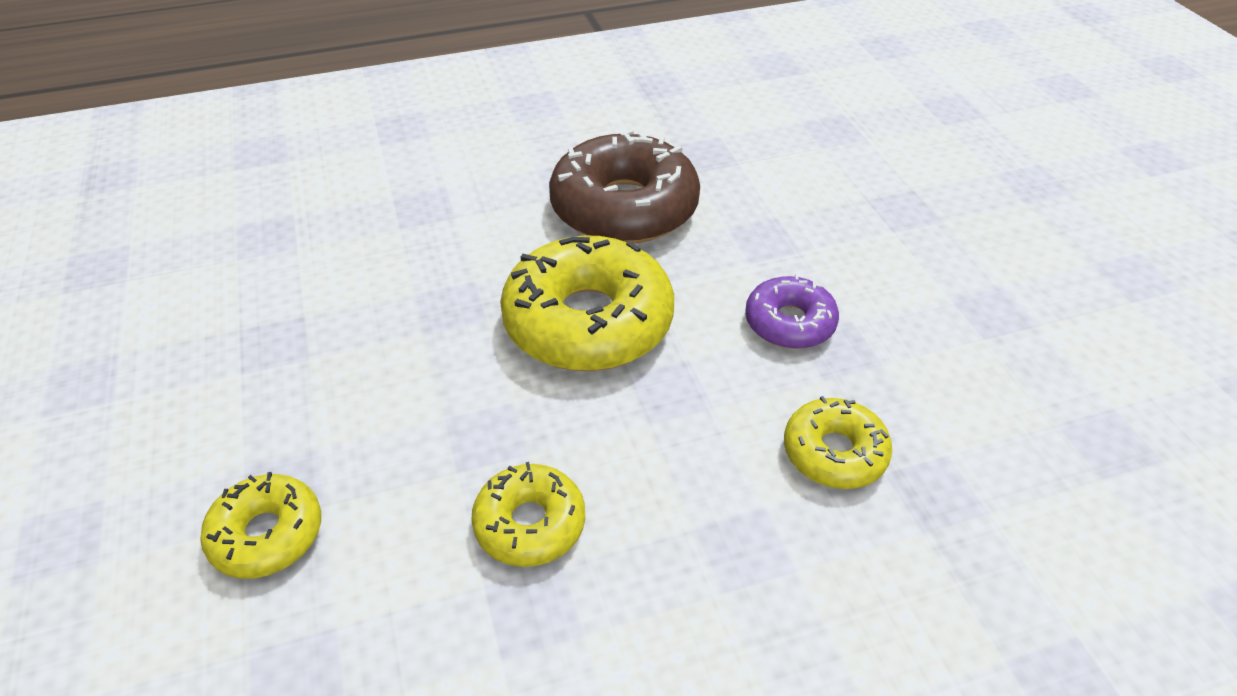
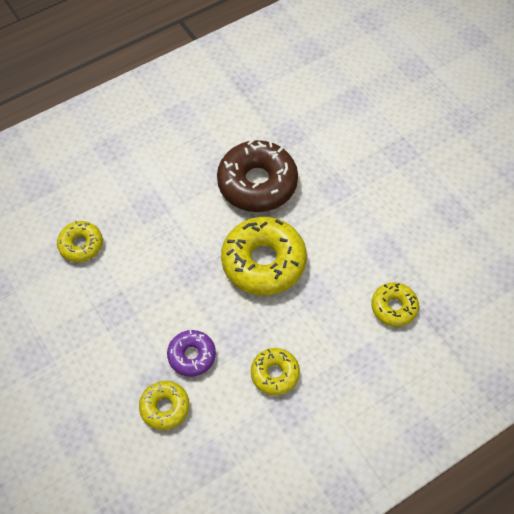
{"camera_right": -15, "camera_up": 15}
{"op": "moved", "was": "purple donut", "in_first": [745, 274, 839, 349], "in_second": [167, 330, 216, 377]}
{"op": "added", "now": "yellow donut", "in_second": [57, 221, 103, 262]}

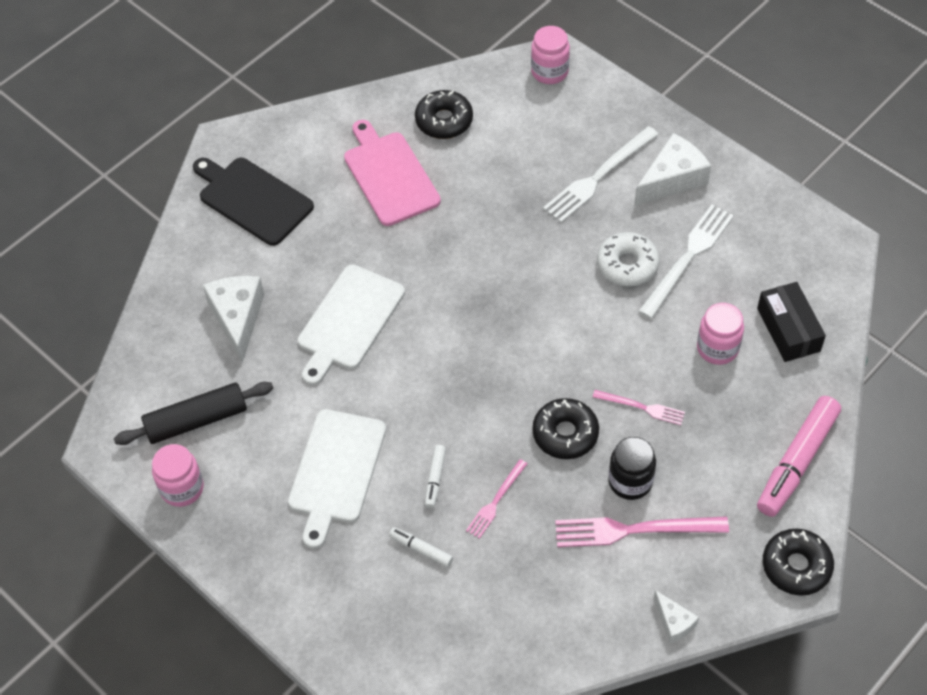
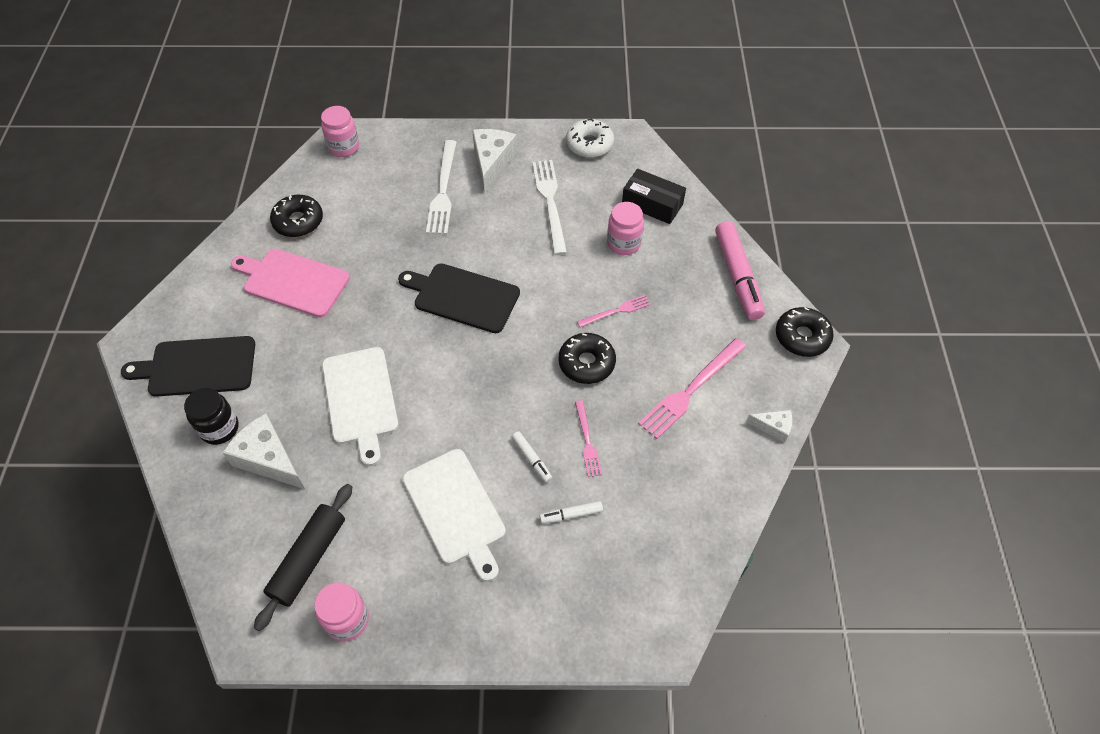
{"camera_right": -45, "camera_up": 0}
{"op": "moved", "was": "white donut", "in_first": [597, 232, 659, 286], "in_second": [566, 118, 614, 158]}
{"op": "moved", "was": "black jar", "in_first": [608, 437, 656, 500], "in_second": [184, 388, 239, 445]}
{"op": "added", "now": "black cutting board", "in_second": [398, 263, 520, 333]}

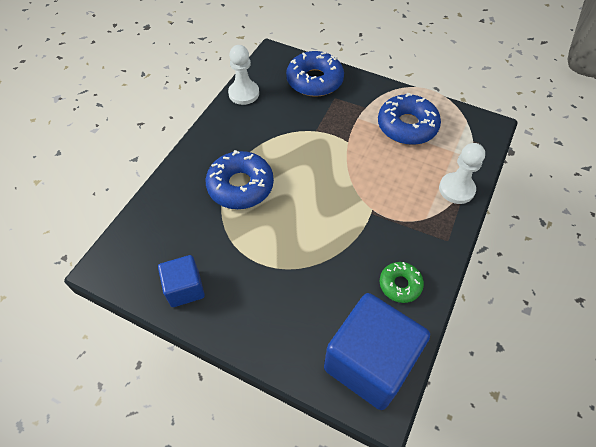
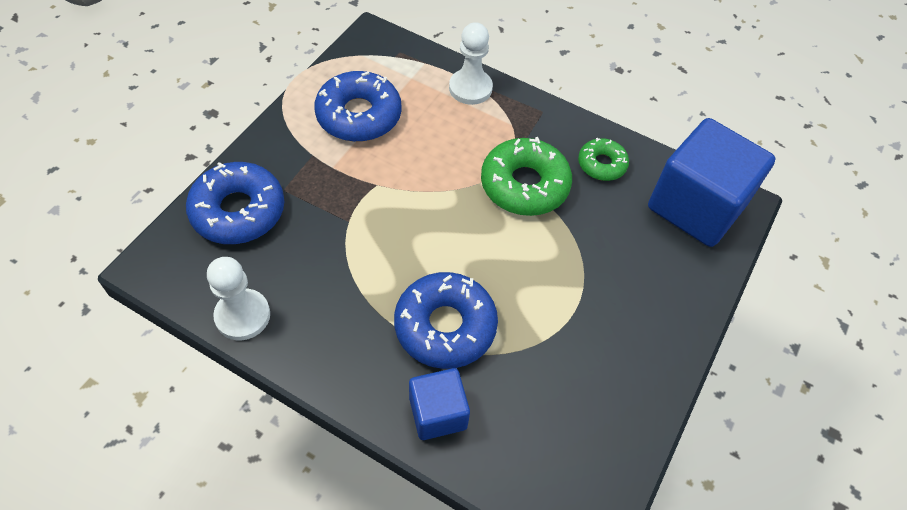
{"camera_right": -90, "camera_up": 0}
{"op": "moved", "was": "blue cube", "in_first": [158, 255, 205, 307], "in_second": [409, 368, 470, 440]}
{"op": "added", "now": "green donut", "in_second": [481, 137, 572, 216]}

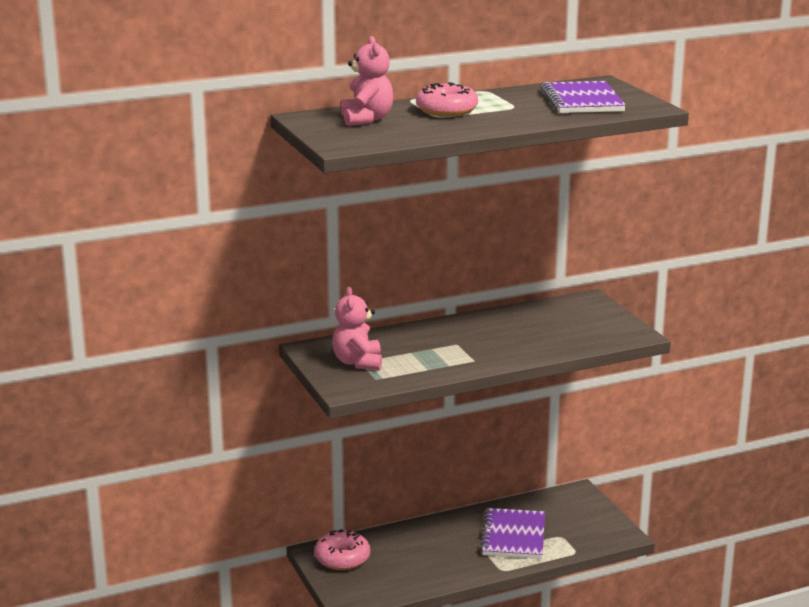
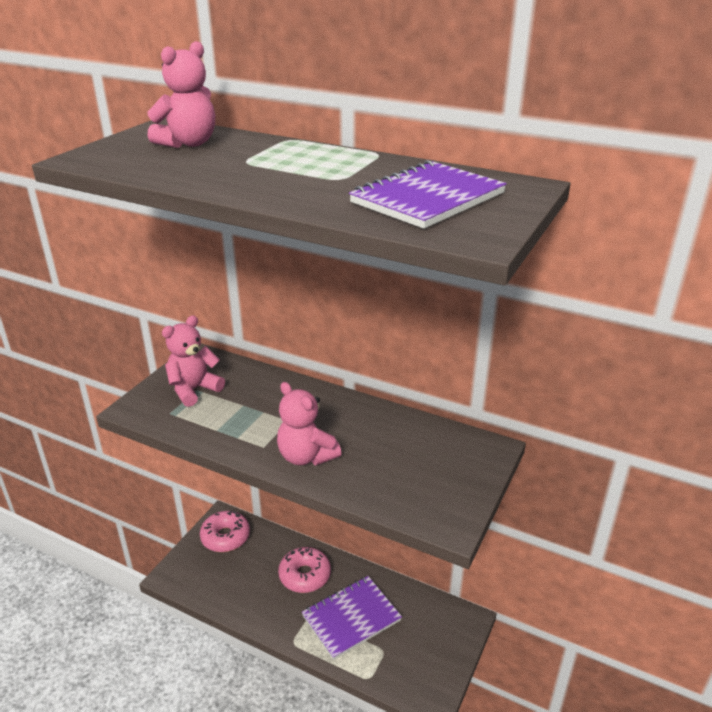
{"camera_right": 50, "camera_up": 10}
{"op": "moved", "was": "pink donut", "in_first": [416, 83, 478, 117], "in_second": [278, 547, 331, 593]}
{"op": "added", "now": "pink teddy bear", "in_second": [277, 382, 341, 465]}

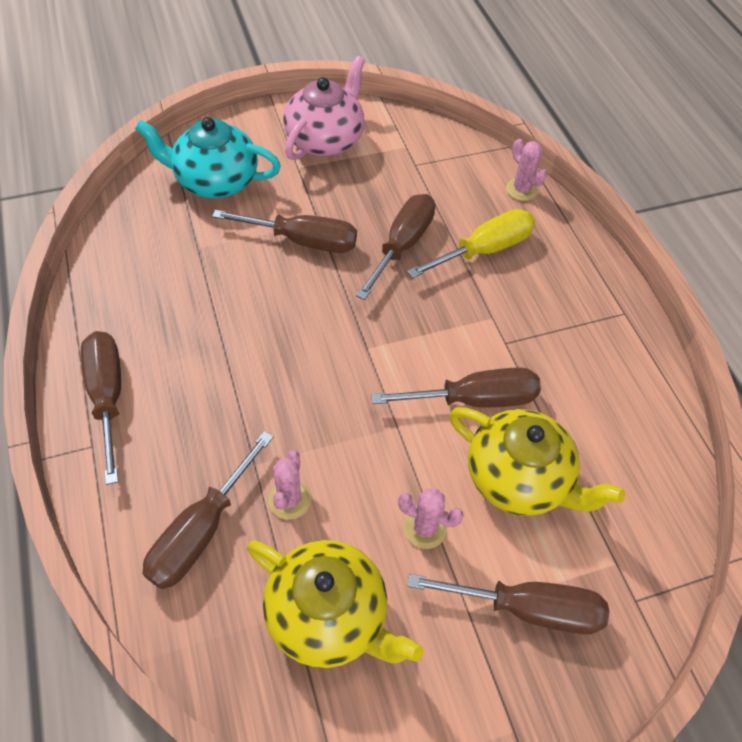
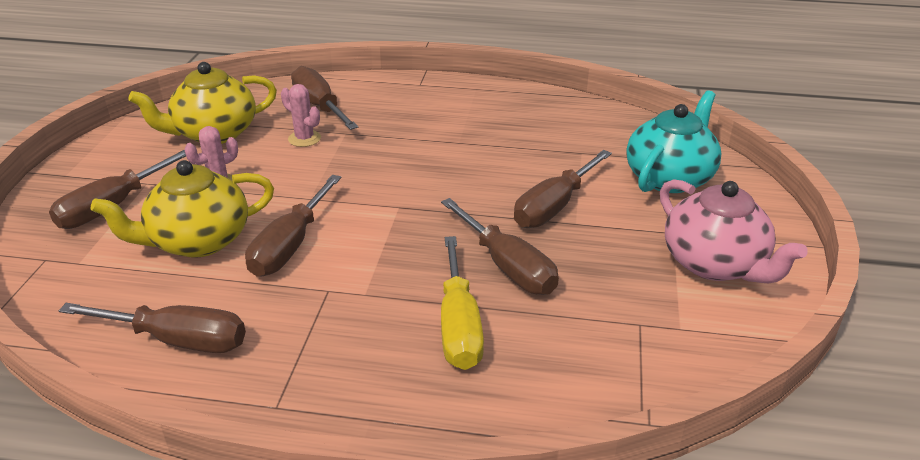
{"camera_right": 120, "camera_up": -20}
{"op": "removed", "was": "pink cactus", "in_first": [506, 139, 547, 201]}
{"op": "moved", "was": "brown screwdriver", "in_first": [81, 331, 121, 485], "in_second": [59, 303, 246, 353]}

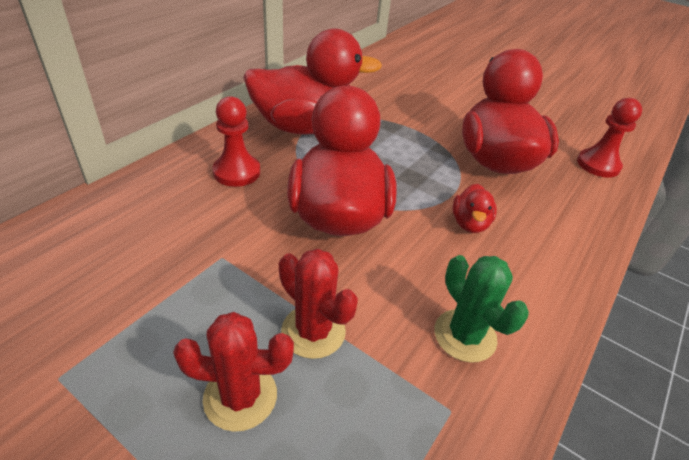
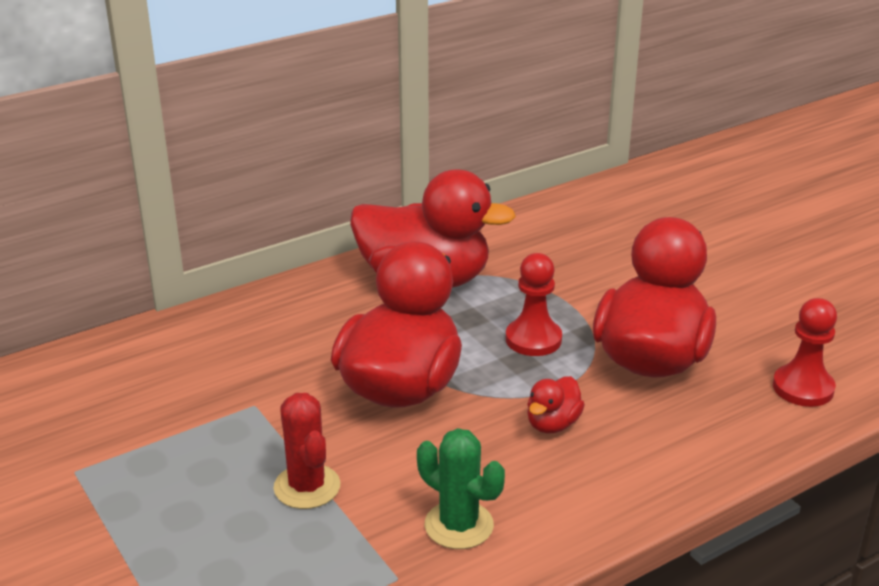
{"camera_right": 25, "camera_up": -10}
{"op": "moved", "was": "red pawn", "in_first": [212, 96, 260, 187], "in_second": [506, 253, 562, 356]}
{"op": "turned", "was": "green cactus", "in_first": [434, 255, 529, 363], "in_second": [417, 428, 505, 549], "clockwise": -45}
{"op": "removed", "was": "red cactus", "in_first": [173, 312, 294, 432]}

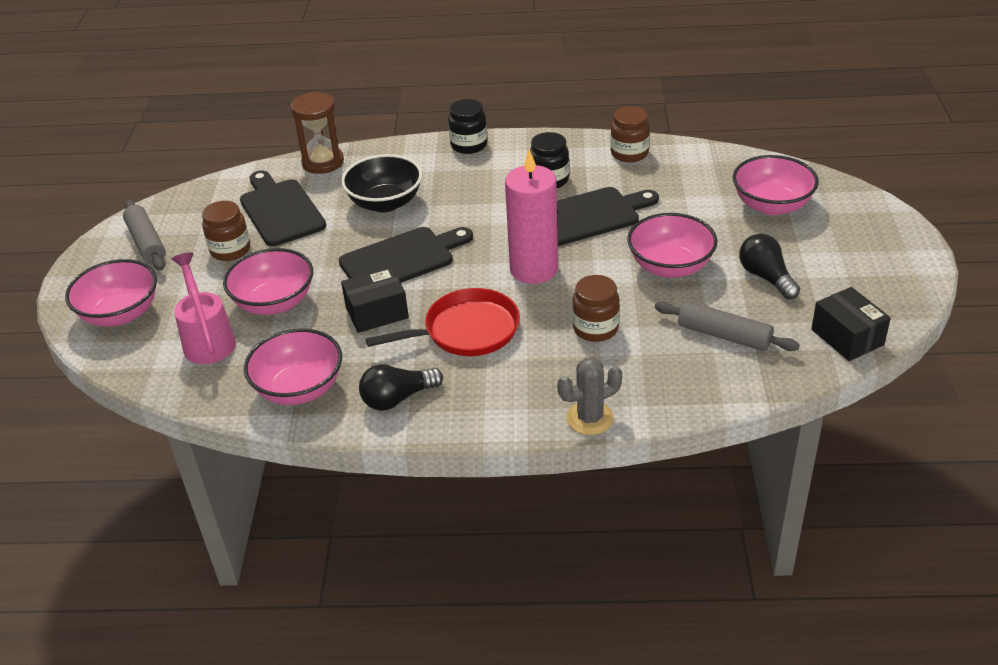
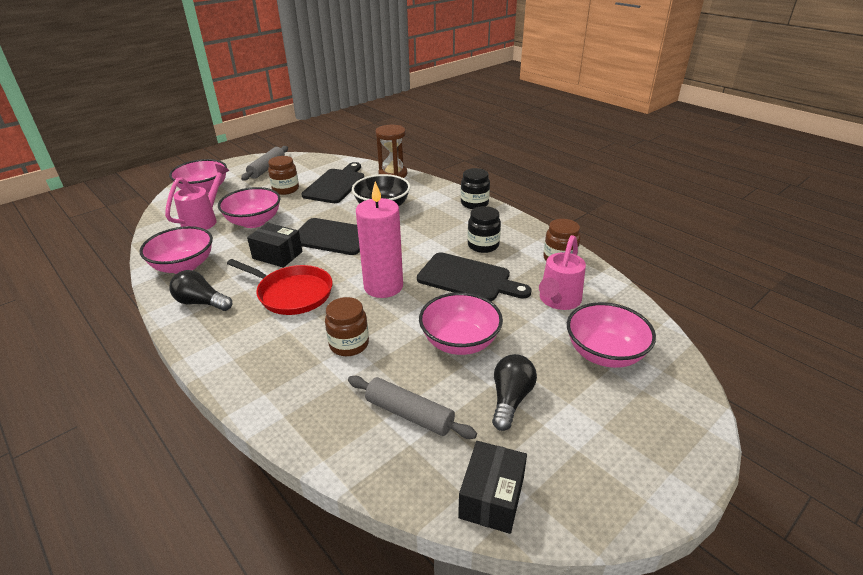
{"camera_right": 45, "camera_up": -5}
{"op": "turned", "was": "grey rolling pin", "in_first": [655, 301, 800, 351], "in_second": [348, 376, 477, 439], "clockwise": -45}
{"op": "removed", "was": "grey cactus", "in_first": [557, 357, 622, 435]}
{"op": "added", "now": "pink watering can", "in_second": [539, 235, 586, 310]}

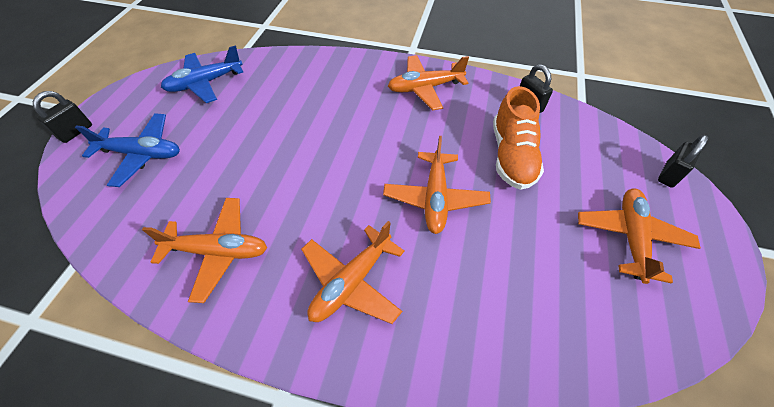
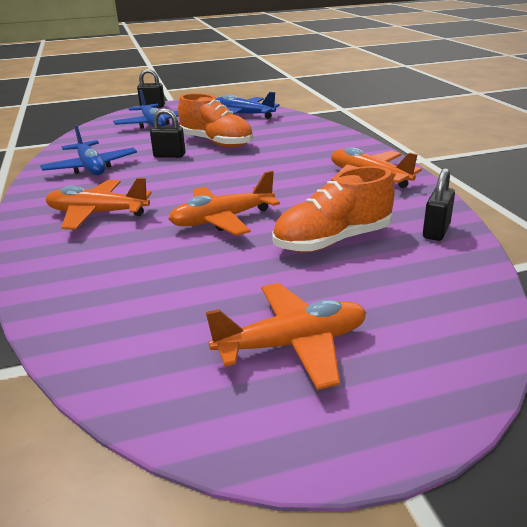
{"camera_right": 60, "camera_up": -25}
{"op": "moved", "was": "black padlock", "in_first": [658, 135, 708, 188], "in_second": [150, 108, 186, 158]}
{"op": "recoloured", "was": "orange plane", "now": "blue plane", "in_first": [142, 198, 267, 303], "in_second": [40, 125, 137, 175]}
{"op": "added", "now": "orange shoe", "in_second": [178, 93, 253, 147]}

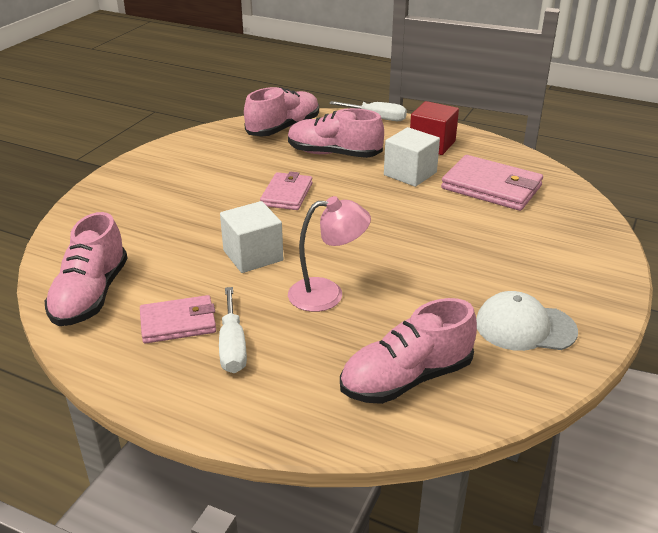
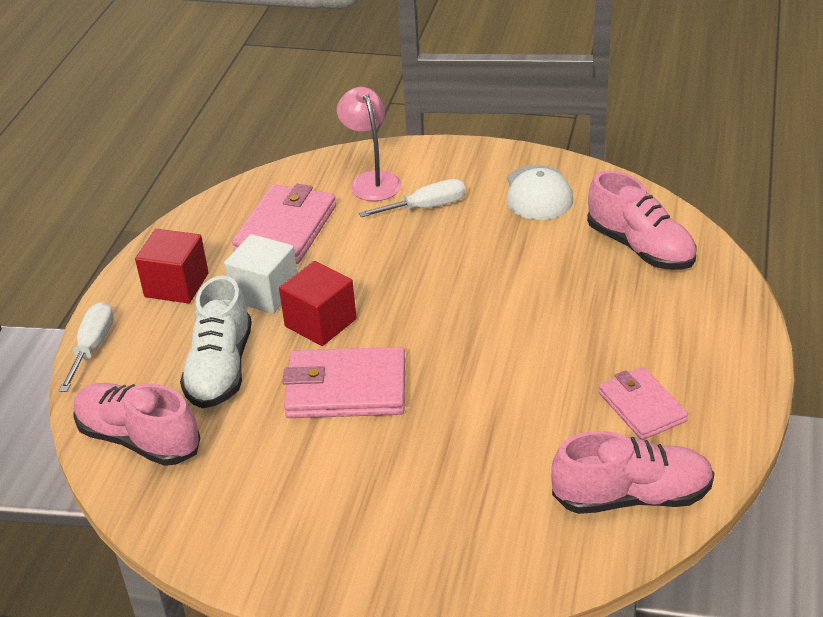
{"camera_right": -100, "camera_up": 5}
{"op": "recoloured", "was": "pink shoe", "now": "white shoe", "in_first": [288, 108, 384, 158], "in_second": [180, 275, 252, 408]}
{"op": "resized", "was": "pink wallet", "in_first": [260, 171, 312, 210], "in_second": [282, 347, 405, 418], "ratio": 1.54}
{"op": "moved", "was": "pink lamp", "in_first": [288, 196, 371, 312], "in_second": [337, 87, 401, 201]}
{"op": "removed", "was": "white cube", "in_first": [220, 201, 283, 273]}
{"op": "moved", "was": "white screwdriver", "in_first": [219, 287, 247, 373], "in_second": [359, 179, 466, 217]}
{"op": "added", "now": "red cube", "in_second": [279, 261, 357, 346]}

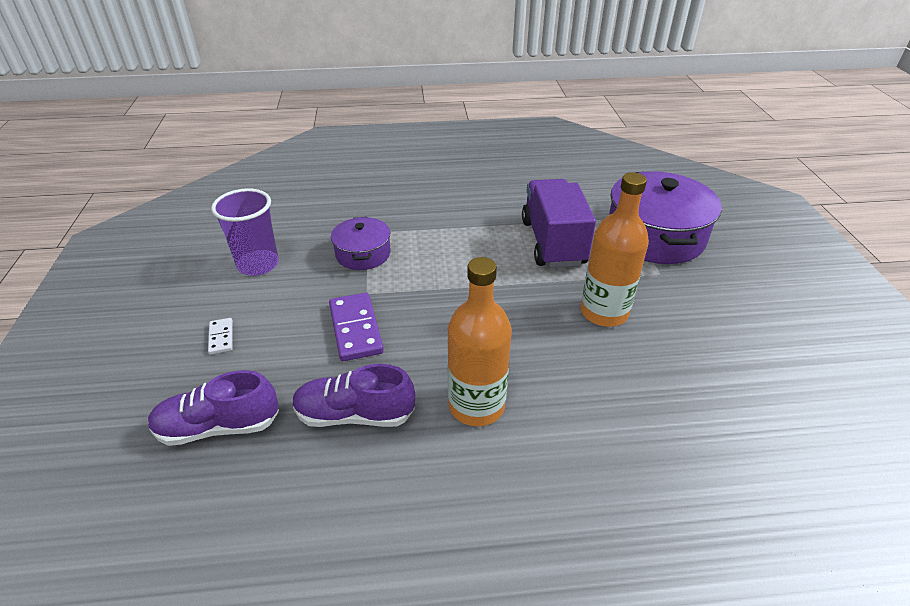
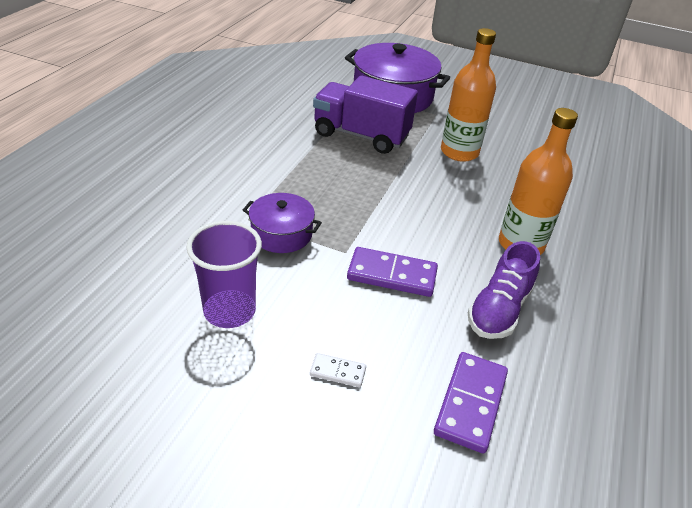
{"camera_right": -65, "camera_up": 0}
{"op": "replaced", "was": "purple shoe", "now": "purple domino", "in_first": [148, 370, 279, 446], "in_second": [434, 352, 508, 454]}

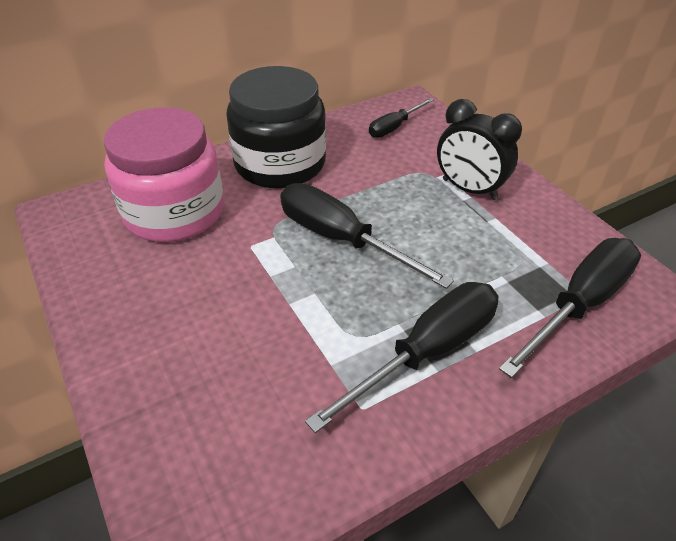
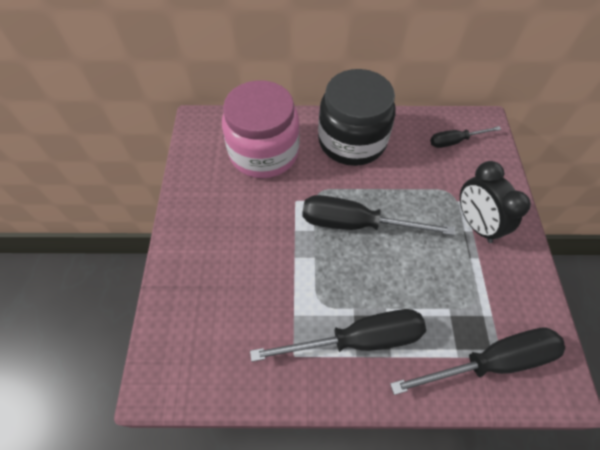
{"camera_right": 30, "camera_up": 15}
{"op": "turned", "was": "black screwdriver", "in_first": [280, 183, 454, 289], "in_second": [302, 195, 455, 235], "clockwise": -60}

